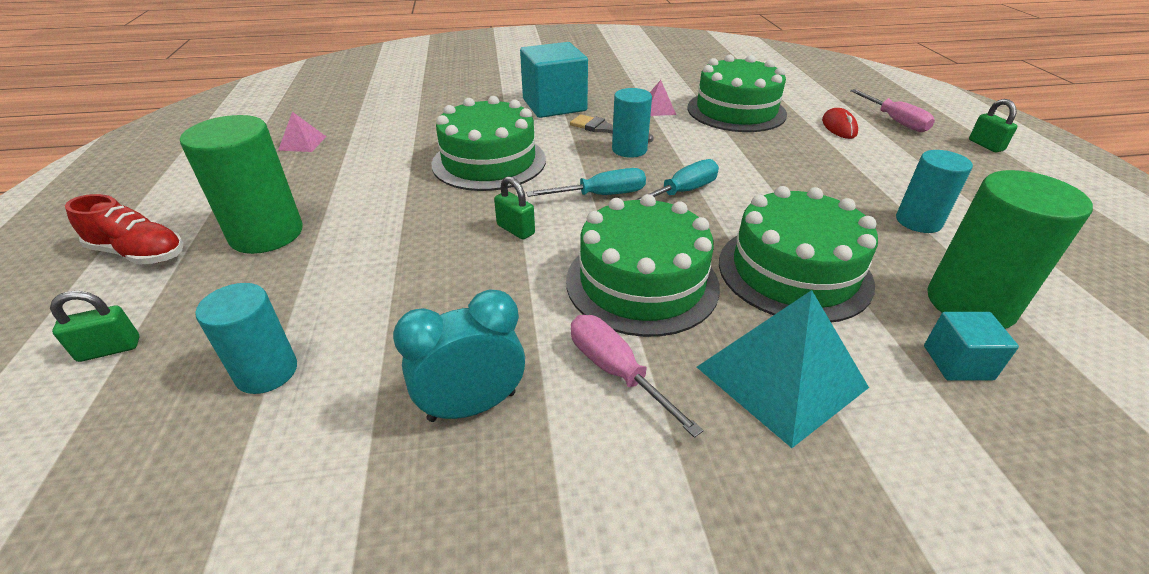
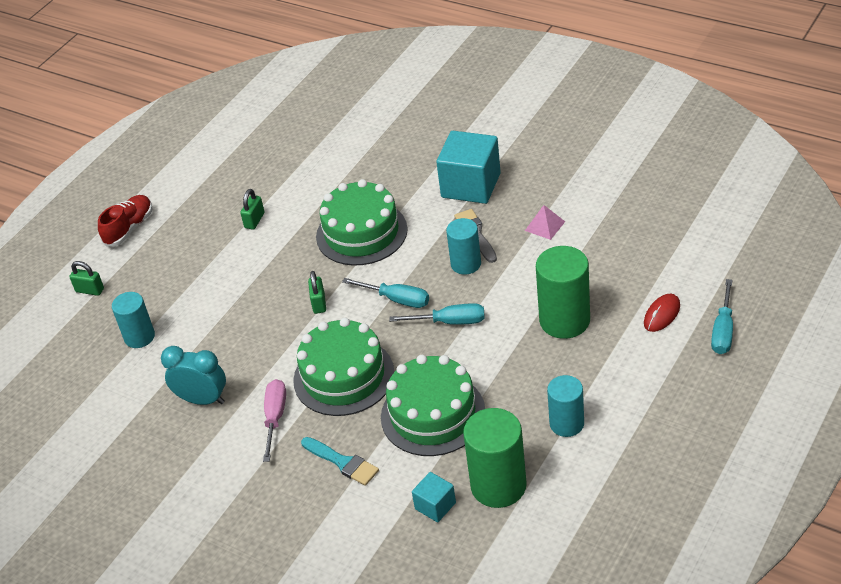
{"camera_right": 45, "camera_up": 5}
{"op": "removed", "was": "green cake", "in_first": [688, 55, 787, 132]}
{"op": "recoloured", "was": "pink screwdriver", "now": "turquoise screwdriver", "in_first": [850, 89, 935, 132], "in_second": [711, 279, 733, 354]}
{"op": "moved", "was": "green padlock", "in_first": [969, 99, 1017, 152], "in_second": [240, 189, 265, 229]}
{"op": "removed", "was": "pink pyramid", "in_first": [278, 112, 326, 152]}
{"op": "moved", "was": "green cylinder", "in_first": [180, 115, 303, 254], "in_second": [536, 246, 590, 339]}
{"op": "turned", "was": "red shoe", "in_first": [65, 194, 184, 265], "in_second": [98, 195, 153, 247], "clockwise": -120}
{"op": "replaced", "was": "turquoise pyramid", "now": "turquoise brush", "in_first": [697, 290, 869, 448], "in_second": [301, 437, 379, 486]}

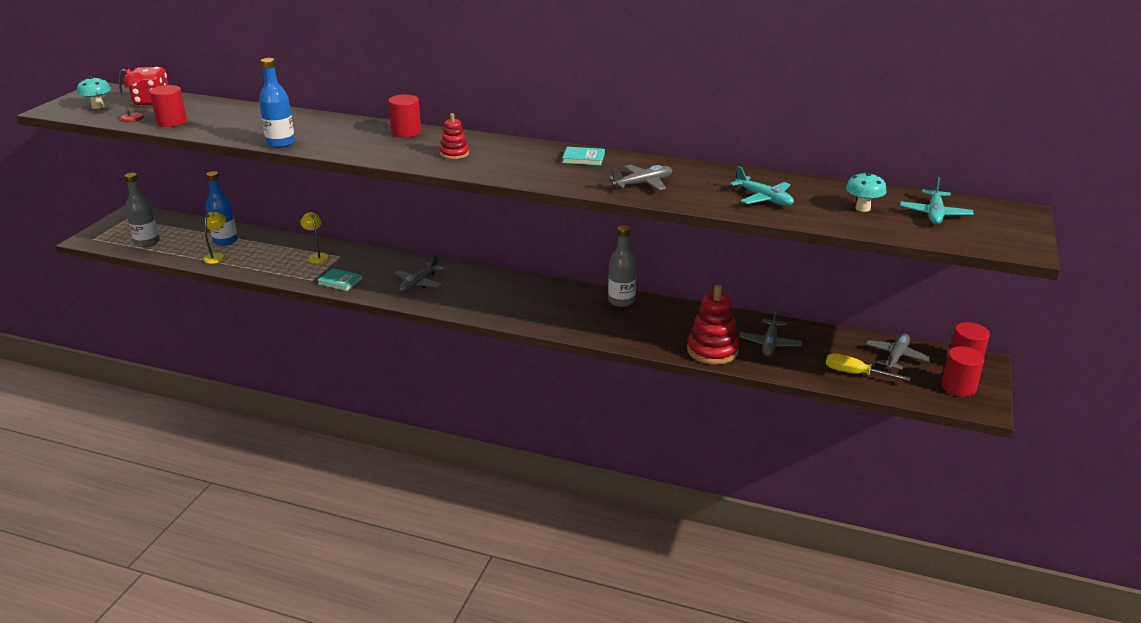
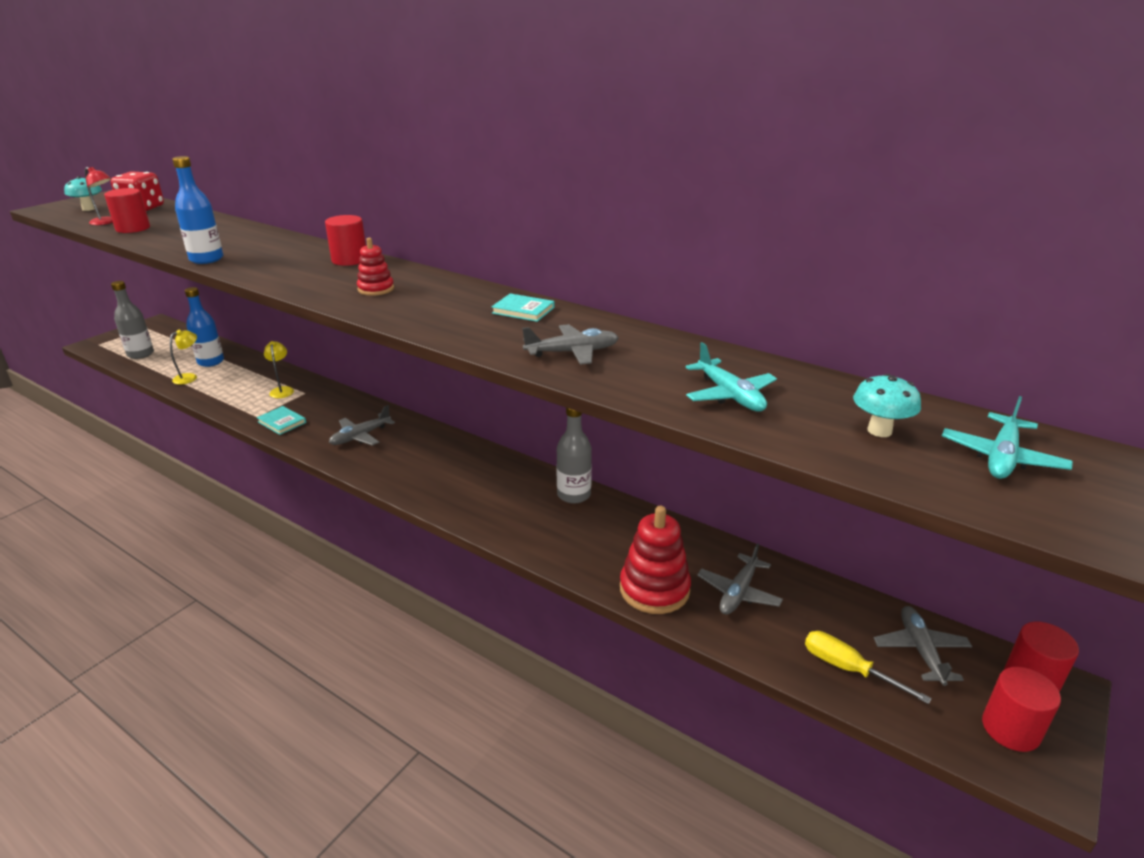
{"camera_right": 15, "camera_up": 0}
{"op": "turned", "was": "grey plane", "in_first": [866, 334, 931, 370], "in_second": [874, 606, 972, 686], "clockwise": -45}

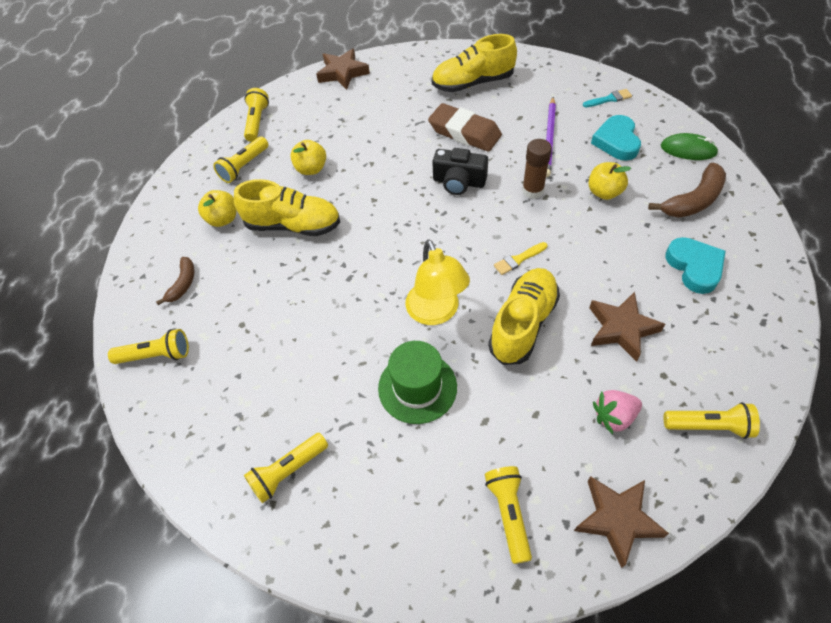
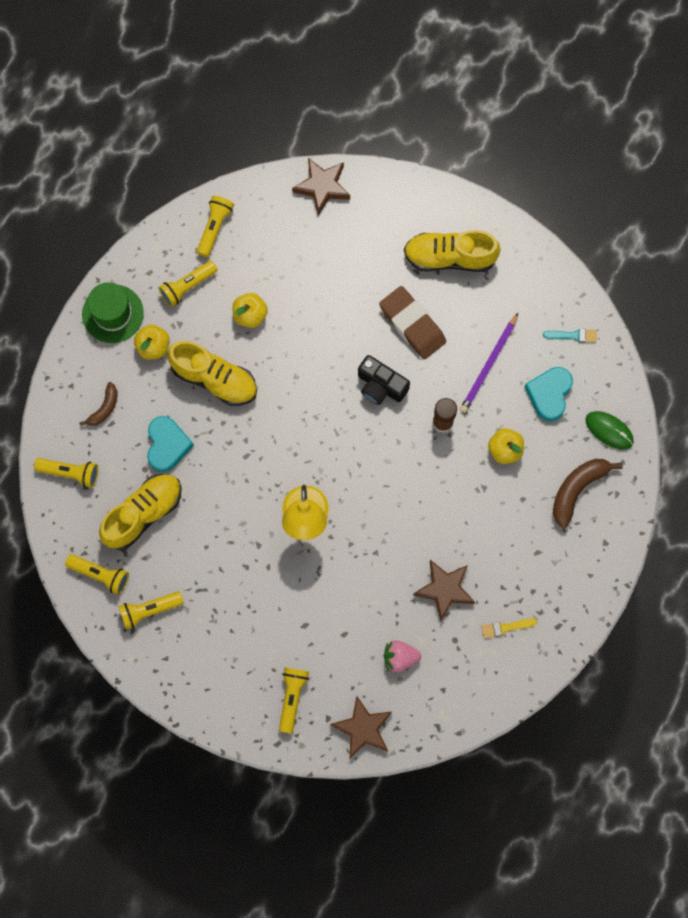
{"camera_right": 15, "camera_up": 20}
{"op": "turned", "was": "brown banana", "in_first": [648, 163, 726, 218], "in_second": [553, 459, 623, 528], "clockwise": 150}
{"op": "moved", "was": "turquoise heart", "in_first": [665, 237, 726, 294], "in_second": [147, 416, 194, 472]}
{"op": "moved", "was": "yellow brush", "in_first": [494, 242, 547, 275], "in_second": [481, 618, 537, 639]}
{"op": "moved", "was": "yellow shoe", "in_first": [488, 268, 560, 365], "in_second": [99, 474, 182, 550]}
{"op": "moved", "was": "green hat", "in_first": [378, 341, 457, 424], "in_second": [82, 283, 144, 343]}
{"op": "moved", "was": "yellow flashlight", "in_first": [664, 402, 760, 439], "in_second": [65, 554, 129, 595]}

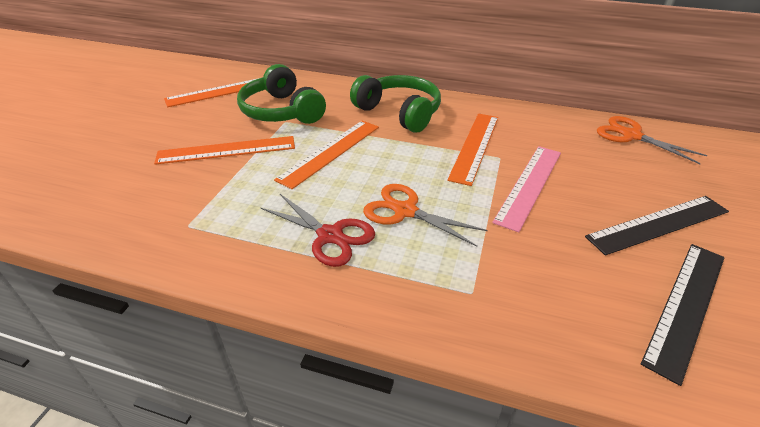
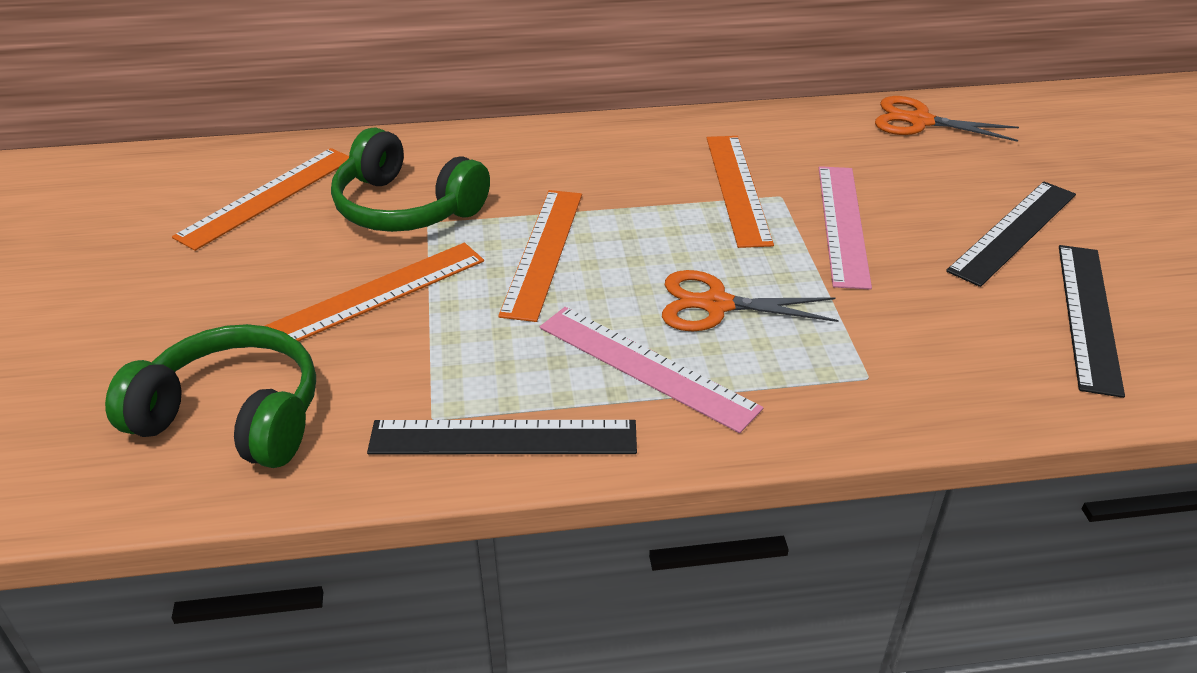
{"camera_right": -25, "camera_up": 0}
{"op": "moved", "was": "green headphones", "in_first": [350, 75, 441, 133], "in_second": [105, 324, 316, 468]}
{"op": "replaced", "was": "red scissors", "now": "pink ruler", "in_first": [261, 194, 375, 267], "in_second": [540, 307, 763, 433]}
{"op": "added", "now": "black ruler", "in_second": [367, 420, 637, 454]}

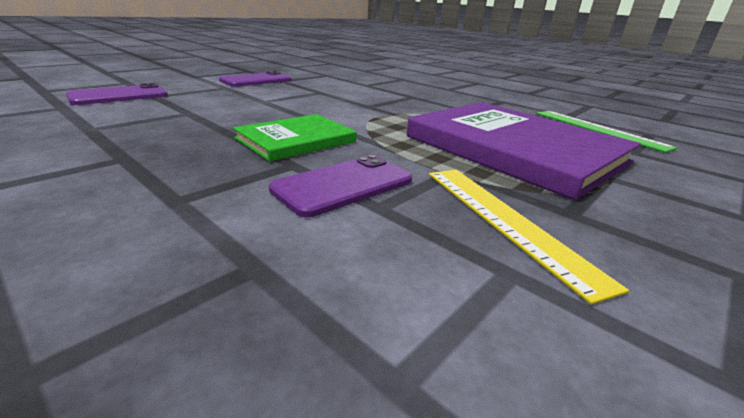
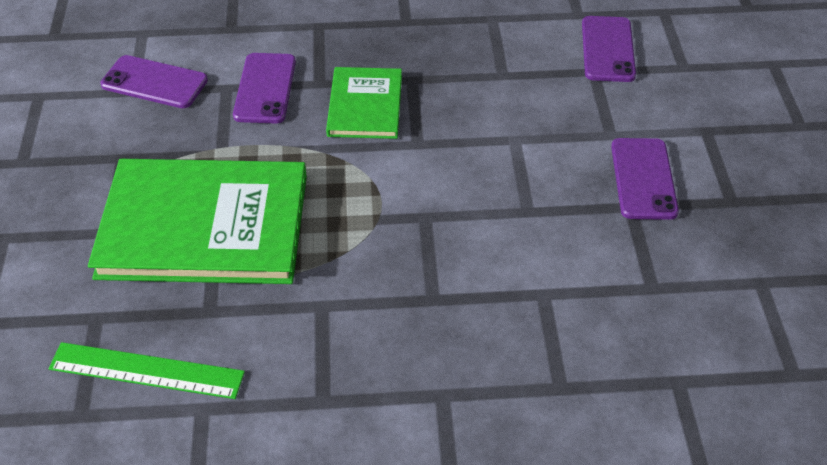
{"camera_right": 135, "camera_up": 20}
{"op": "recoloured", "was": "purple book", "now": "green book", "in_first": [407, 102, 641, 200], "in_second": [88, 159, 307, 284]}
{"op": "removed", "was": "yellow ruler", "in_first": [429, 170, 629, 305]}
{"op": "added", "now": "purple phone", "in_second": [101, 55, 208, 108]}

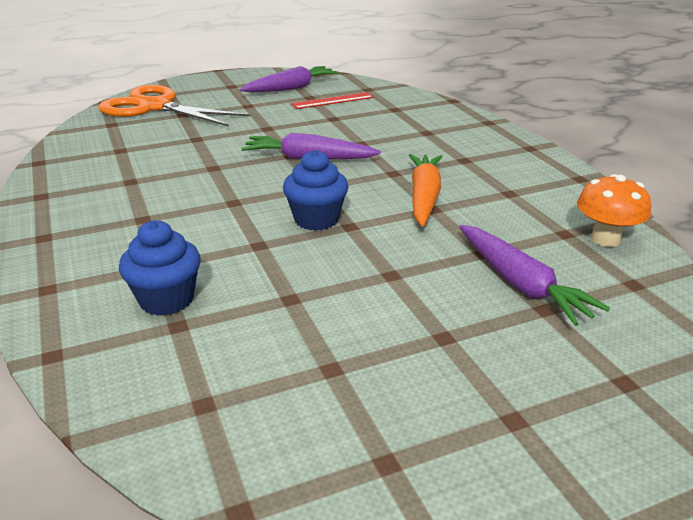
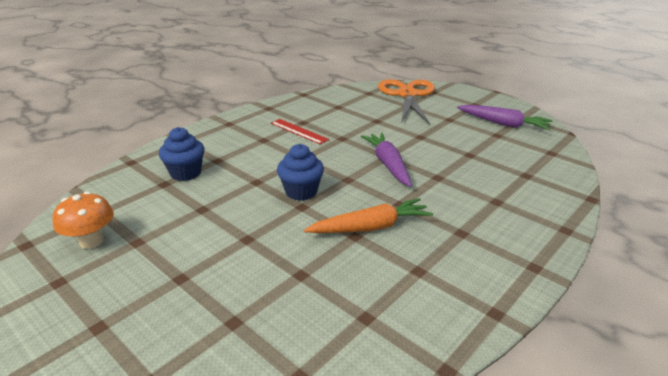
{"camera_right": 65, "camera_up": 0}
{"op": "moved", "was": "red ruler", "in_first": [291, 92, 374, 109], "in_second": [271, 119, 329, 144]}
{"op": "moved", "was": "orange mushroom", "in_first": [577, 174, 651, 247], "in_second": [52, 192, 114, 249]}
{"op": "removed", "was": "purple carrot", "in_first": [459, 225, 610, 326]}

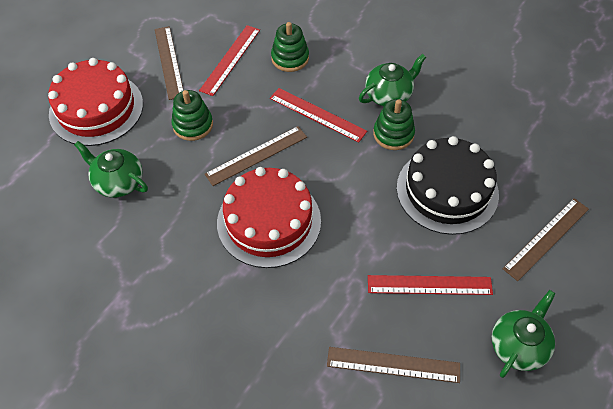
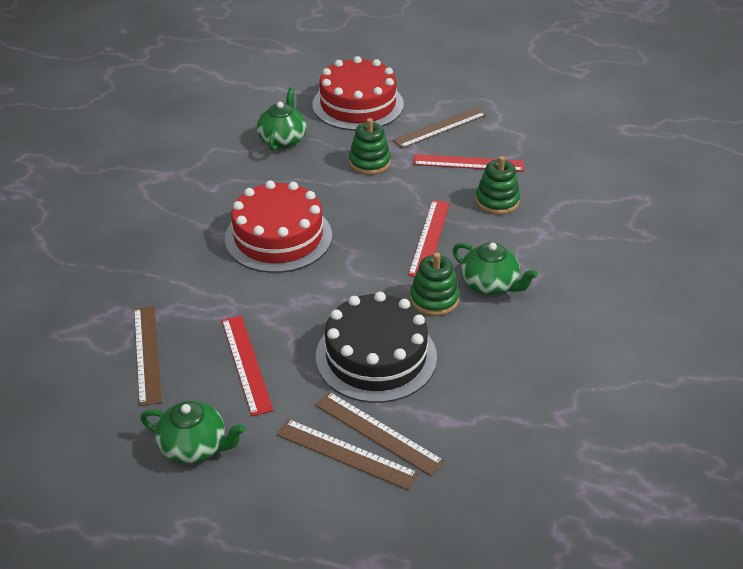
{"camera_right": 70, "camera_up": -15}
{"op": "moved", "was": "brown ruler", "in_first": [205, 126, 307, 186], "in_second": [315, 392, 445, 476]}

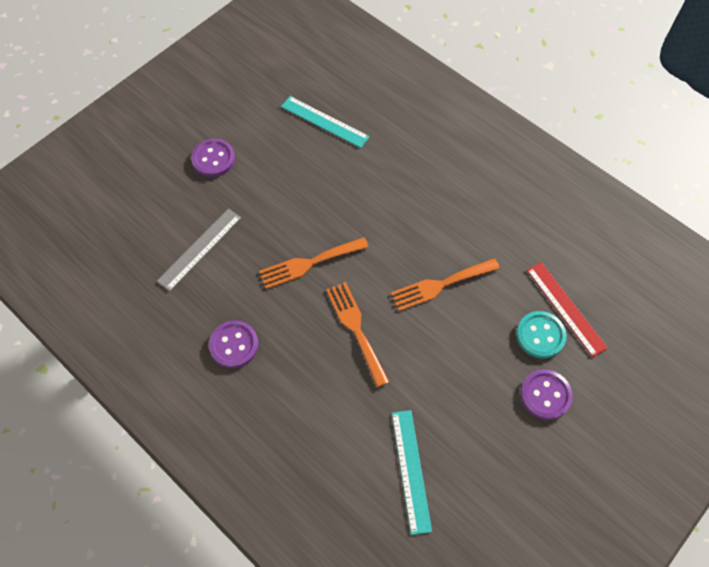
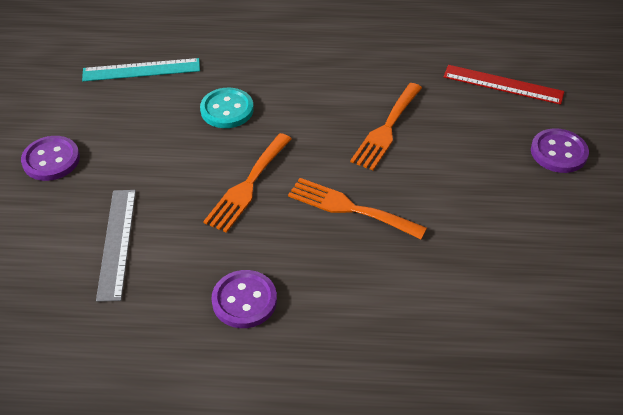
{"camera_right": -40, "camera_up": -15}
{"op": "moved", "was": "turquoise button", "in_first": [516, 311, 567, 358], "in_second": [200, 88, 254, 128]}
{"op": "removed", "was": "turquoise ruler", "in_first": [392, 410, 432, 535]}

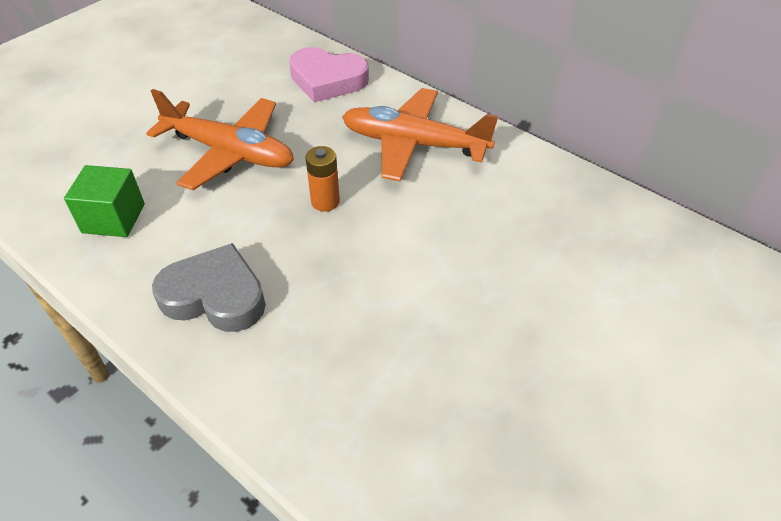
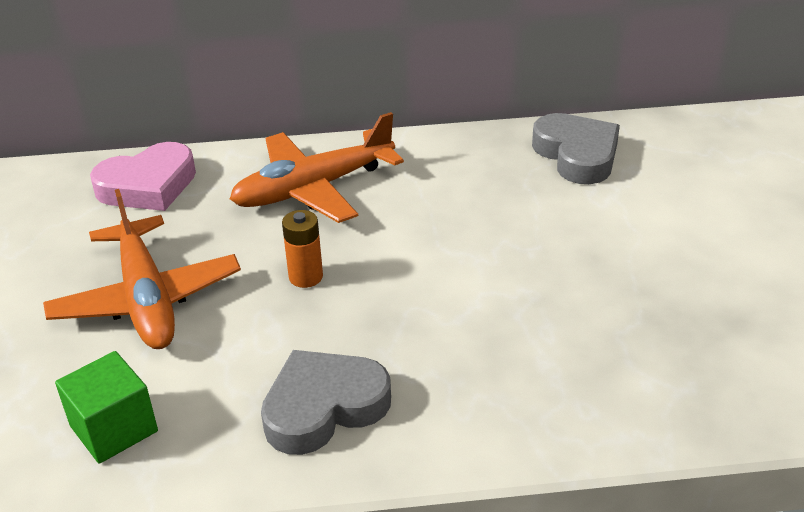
{"camera_right": -45, "camera_up": -10}
{"op": "turned", "was": "orange plane", "in_first": [146, 89, 294, 190], "in_second": [43, 189, 241, 349], "clockwise": 90}
{"op": "added", "now": "grey heart", "in_second": [532, 113, 620, 184]}

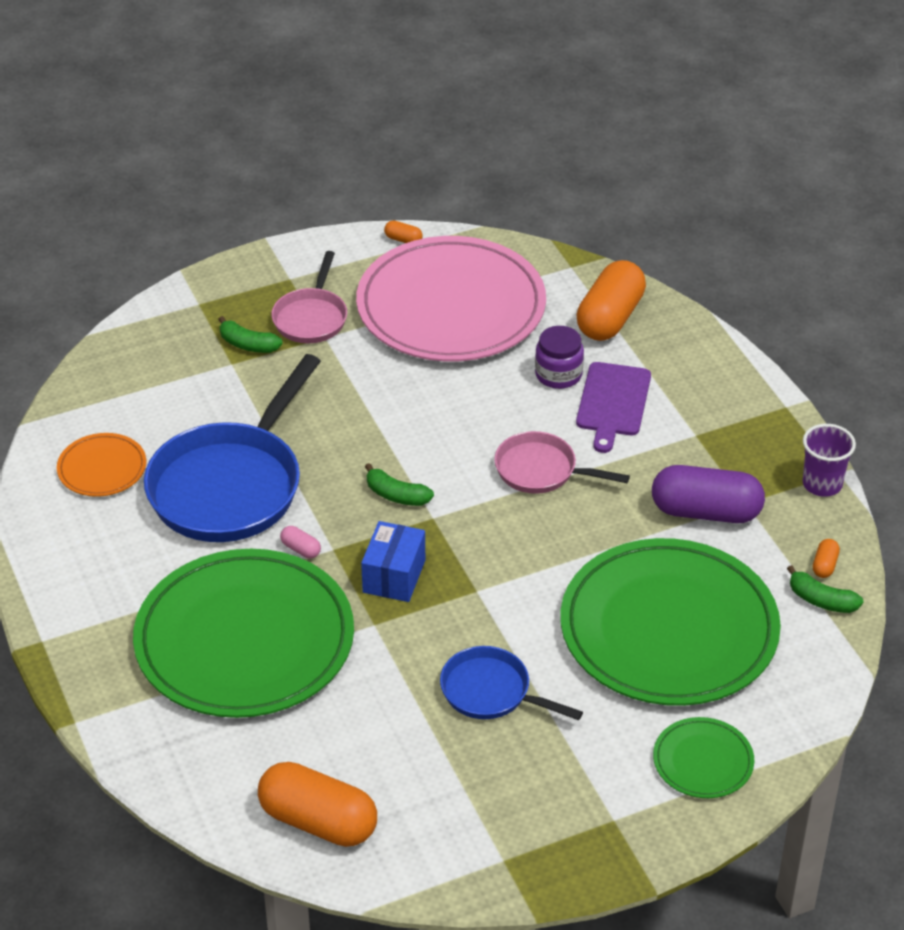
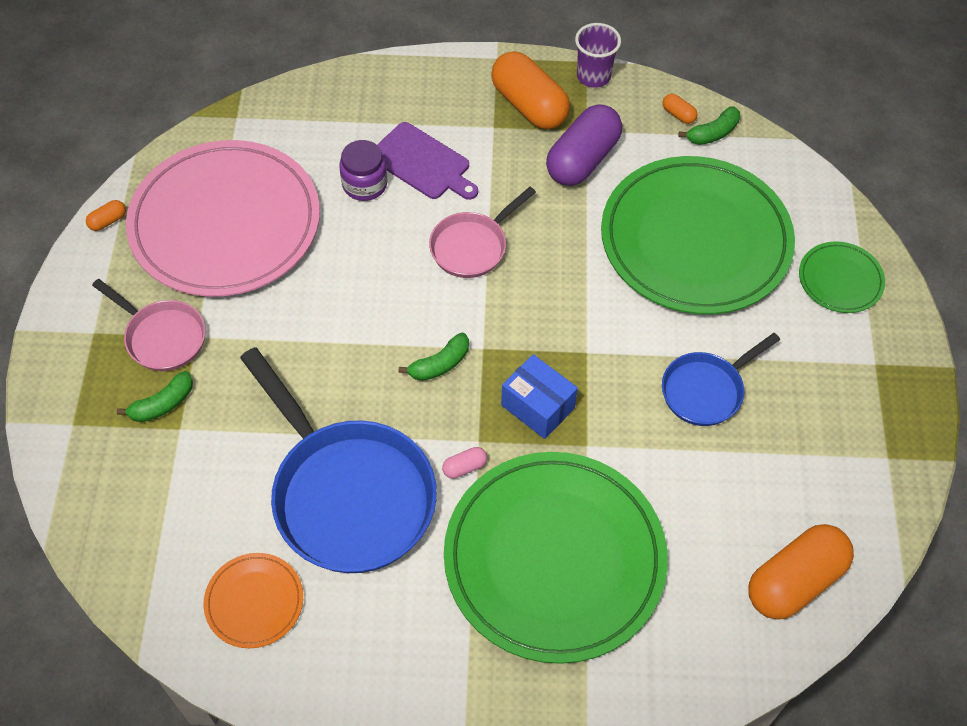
{"camera_right": -65, "camera_up": 15}
{"op": "moved", "was": "orange capsule", "in_first": [576, 260, 646, 341], "in_second": [491, 51, 570, 129]}

